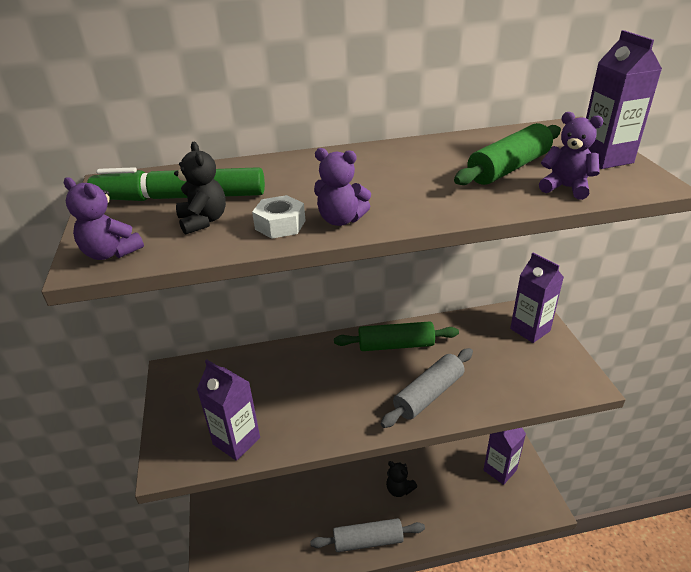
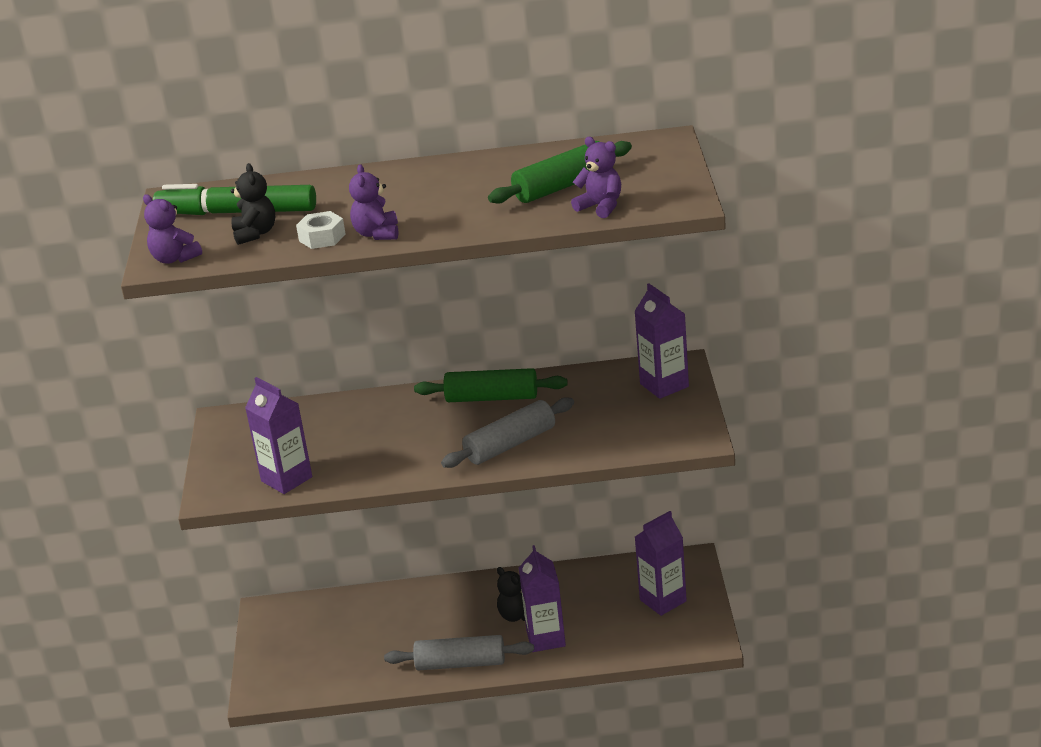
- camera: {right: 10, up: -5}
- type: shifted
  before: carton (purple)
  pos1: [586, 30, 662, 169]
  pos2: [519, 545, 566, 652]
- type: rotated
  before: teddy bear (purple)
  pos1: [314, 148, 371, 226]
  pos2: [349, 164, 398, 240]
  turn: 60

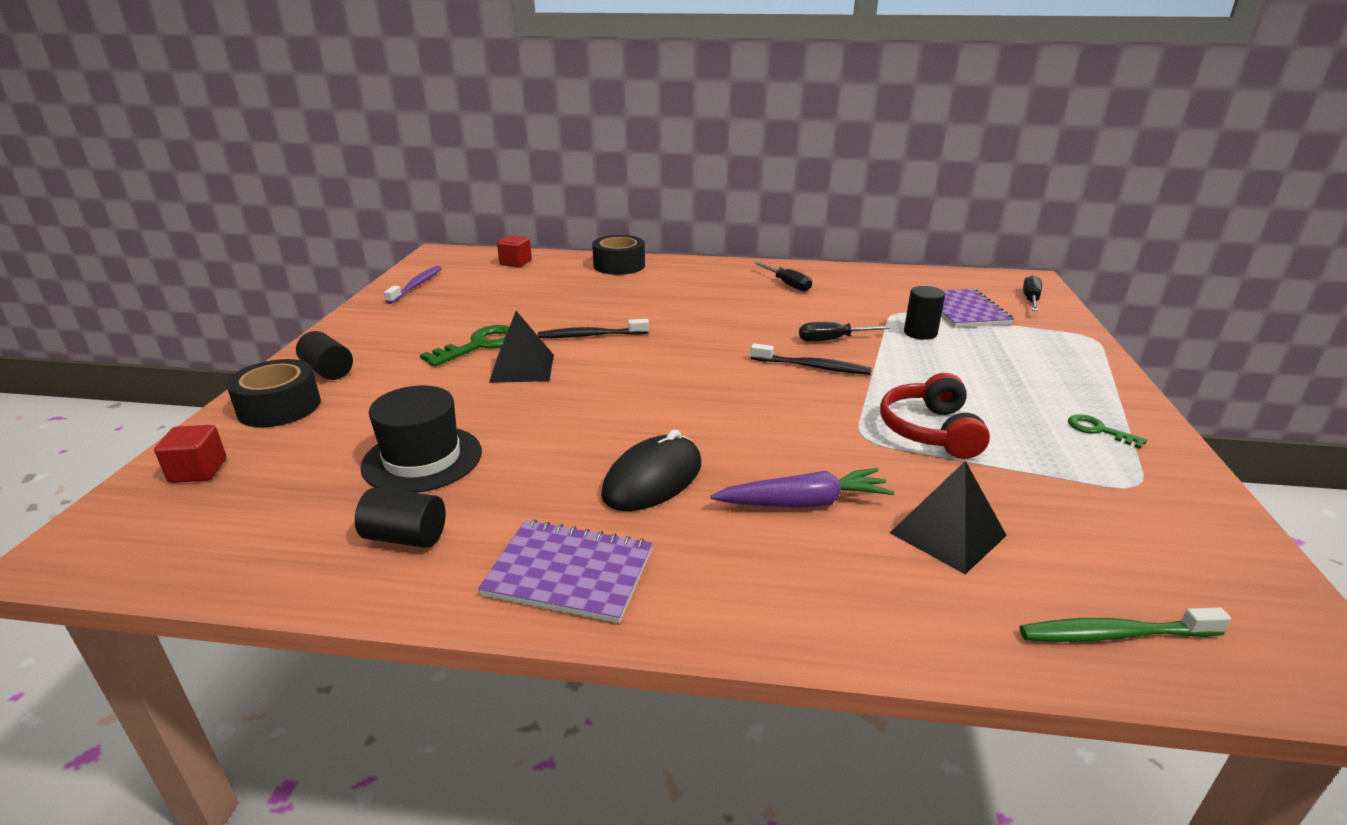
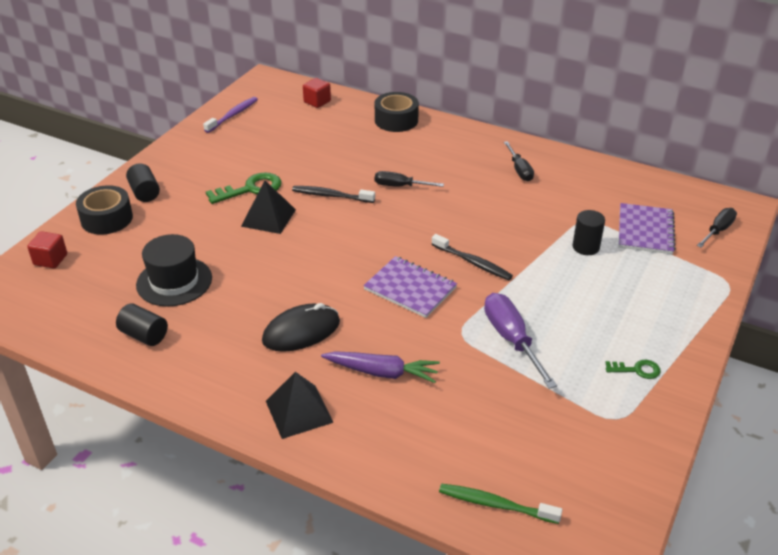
- camera: {right: 20, up: 10}
- type: shifted
  before: screwdriver (black)
  pos1: [799, 322, 891, 342]
  pos2: [375, 171, 444, 187]
- type: swapped
  before: headphones (red)
  after: screwdriver (purple)
  pos1: [880, 373, 990, 459]
  pos2: [484, 293, 557, 389]
- type: rotated
  before: key (green)
  pos1: [1068, 415, 1147, 449]
  pos2: [605, 360, 661, 379]
  turn: 120
- type: shifted
  before: pyramid (black)
  pos1: [890, 461, 1007, 574]
  pos2: [266, 372, 334, 439]
- type: shifted
  before: notebook (purple)
  pos1: [478, 520, 653, 623]
  pos2: [363, 256, 457, 318]

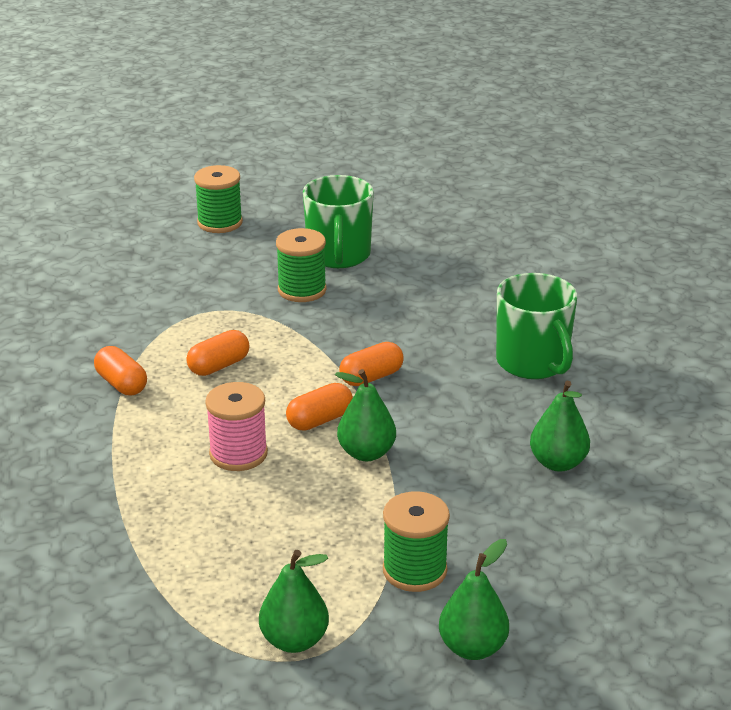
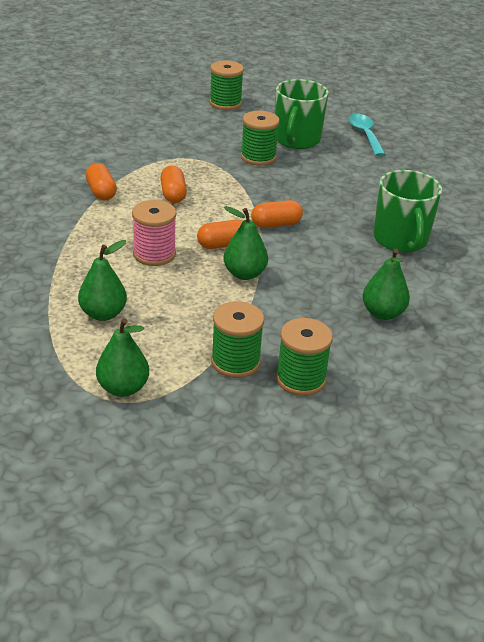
- camera: {right: 15, up: 5}
- type: rotated
  before: capsule (orange)
  pos1: [186, 330, 249, 376]
  pos2: [160, 165, 187, 203]
  turn: -75
- type: shifted
  before: pear (green)
  pos1: [439, 539, 509, 660]
  pos2: [78, 240, 127, 321]
- type: new
  after: spoon (turquoise)
  pos2: [348, 114, 386, 156]
- type: new
  after: spool (green)
  pos2: [276, 318, 333, 396]

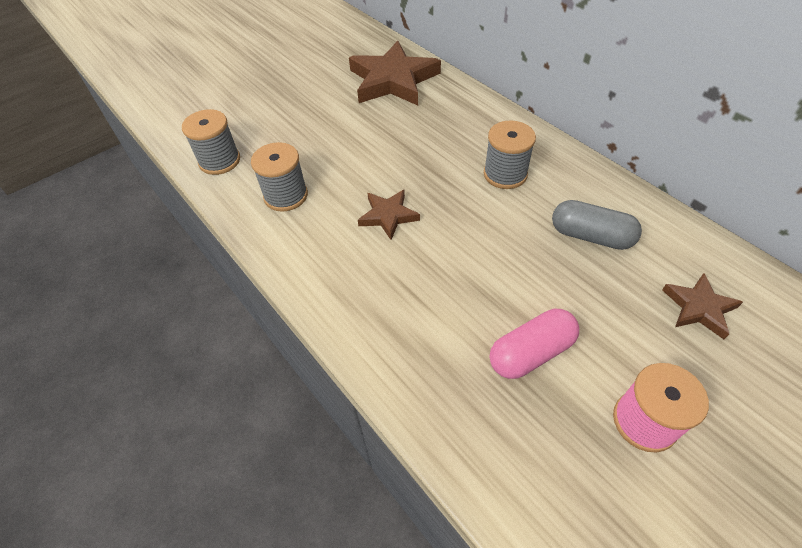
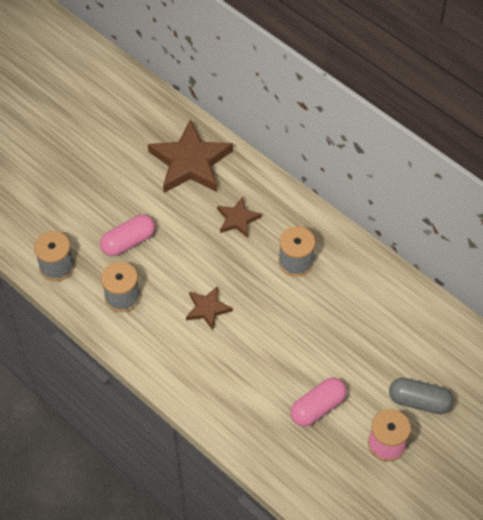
- camera: {right: -10, up: 5}
- type: shifted
  before: capsule (grey)
  pos1: [552, 200, 642, 250]
  pos2: [389, 378, 454, 414]
- type: shifted
  before: star (brown)
  pos1: [662, 273, 743, 339]
  pos2: [217, 197, 262, 238]
- type: new
  after: capsule (pink)
  pos2: [100, 214, 155, 256]

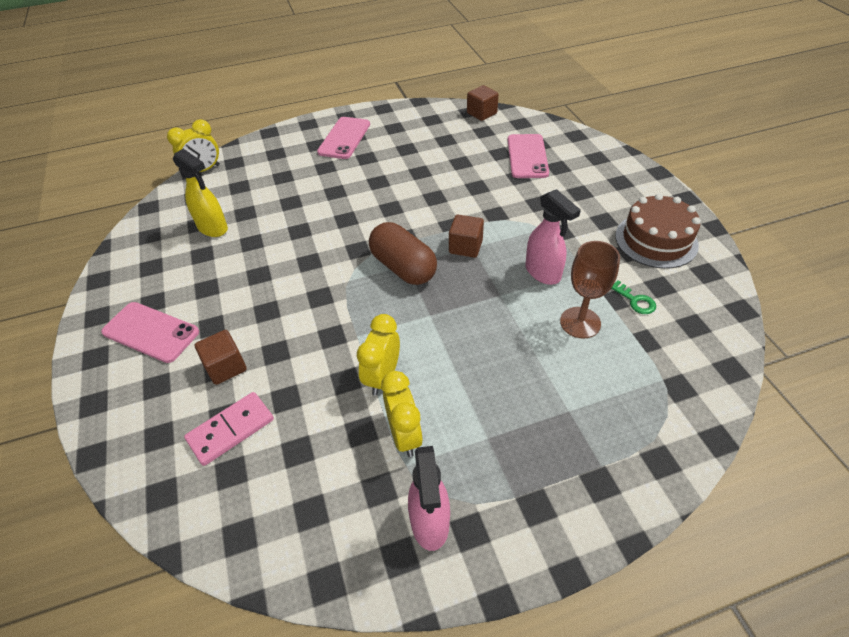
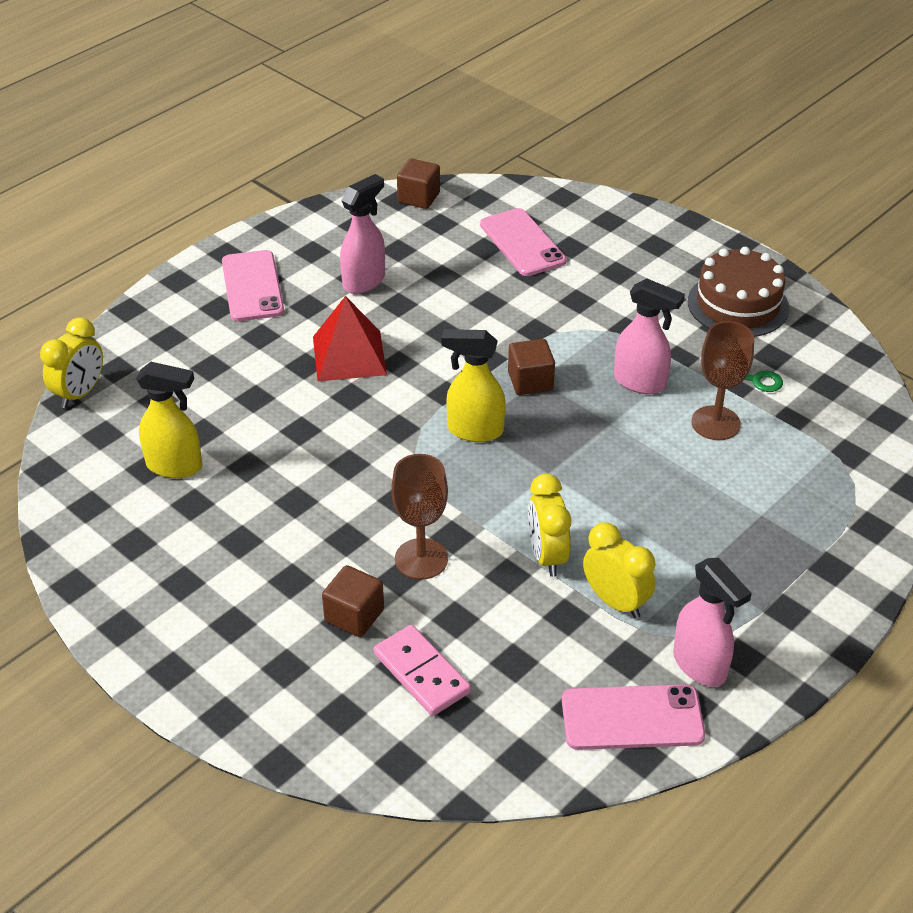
- camera: {right: -30, up: -5}
- type: swapped
  before: capsule (brown)
  after: spray bottle (yellow)
  pos1: [369, 222, 437, 285]
  pos2: [441, 329, 506, 442]
- type: shifted
  before: phone (pink)
  pos1: [101, 302, 199, 363]
  pos2: [562, 684, 705, 750]
- type: rotated
  before: domino (pink)
  pos1: [184, 392, 274, 466]
  pos2: [373, 625, 471, 716]
  turn: -60
- type: new
  after: spray bottle (pink)
  pos2: [340, 174, 385, 294]
- type: new
  after: pyramid (red)
  pos2: [313, 296, 387, 381]
- type: new
  after: goblet (brown)
  pos2: [391, 454, 448, 580]

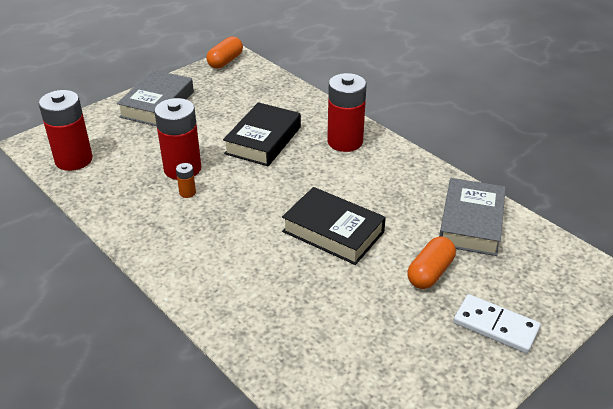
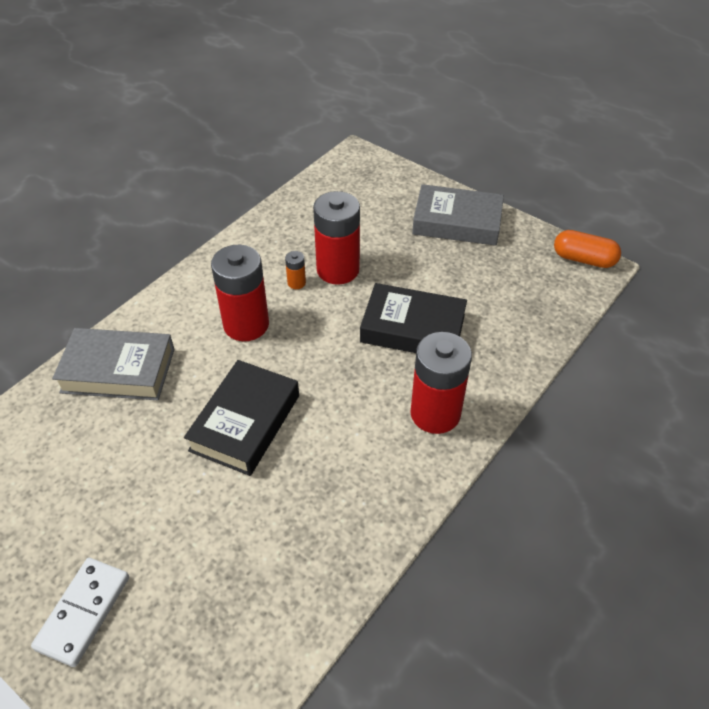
- camera: {right: 80, up: 10}
- type: shifted
  before: battery (red)
  pos1: [39, 90, 93, 171]
  pos2: [211, 245, 269, 341]
- type: shifted
  before: book (grey)
  pos1: [439, 178, 506, 256]
  pos2: [52, 328, 174, 400]
- type: gone
  before: capsule (orange)
  pos1: [407, 237, 456, 289]

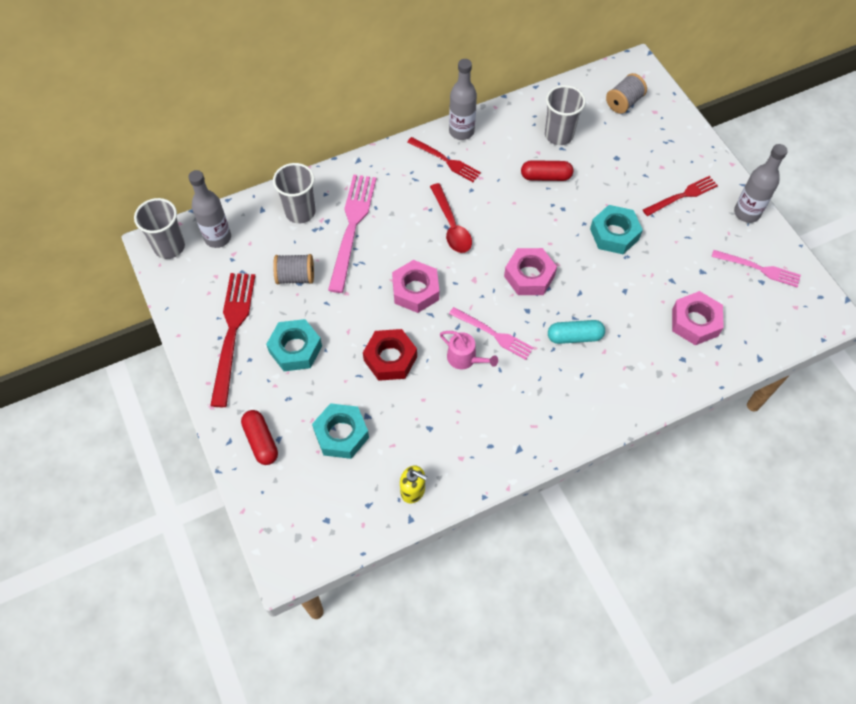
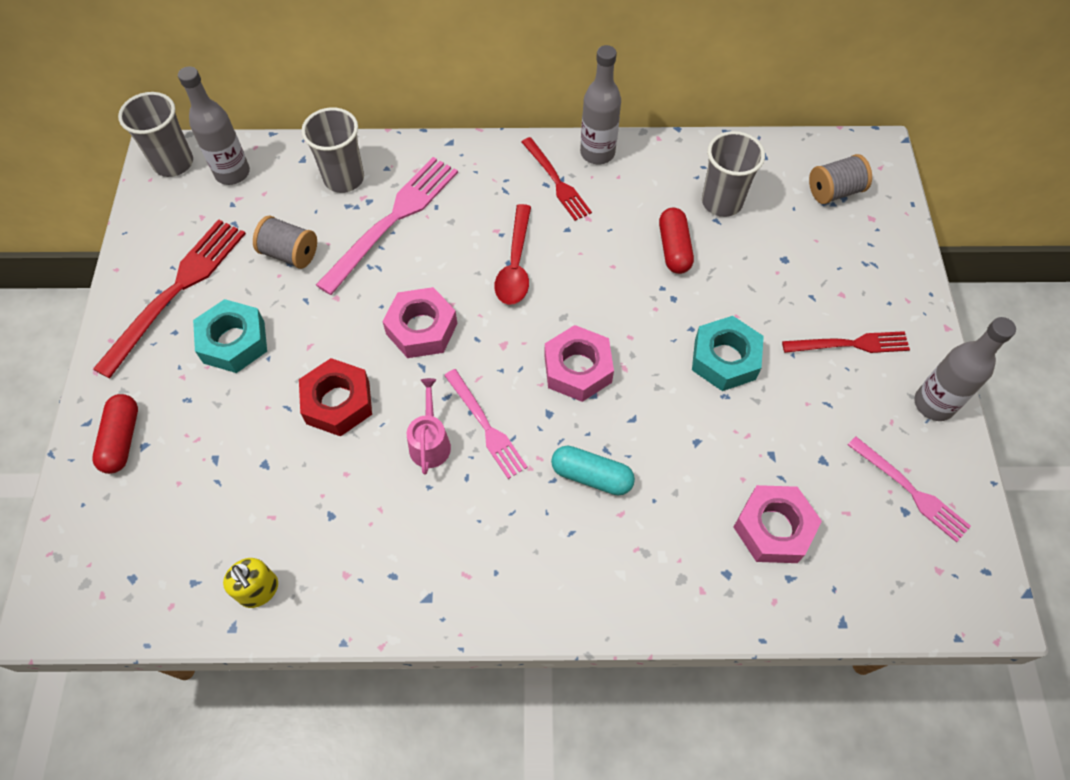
- camera: {right: 25, up: 0}
- type: rotated
  before: capsule (red)
  pos1: [521, 160, 573, 181]
  pos2: [659, 207, 694, 274]
  turn: 60
- type: rotated
  before: watering can (pink)
  pos1: [440, 331, 498, 369]
  pos2: [407, 378, 451, 475]
  turn: -150
- type: gone
  before: nut (turquoise)
  pos1: [312, 403, 369, 459]

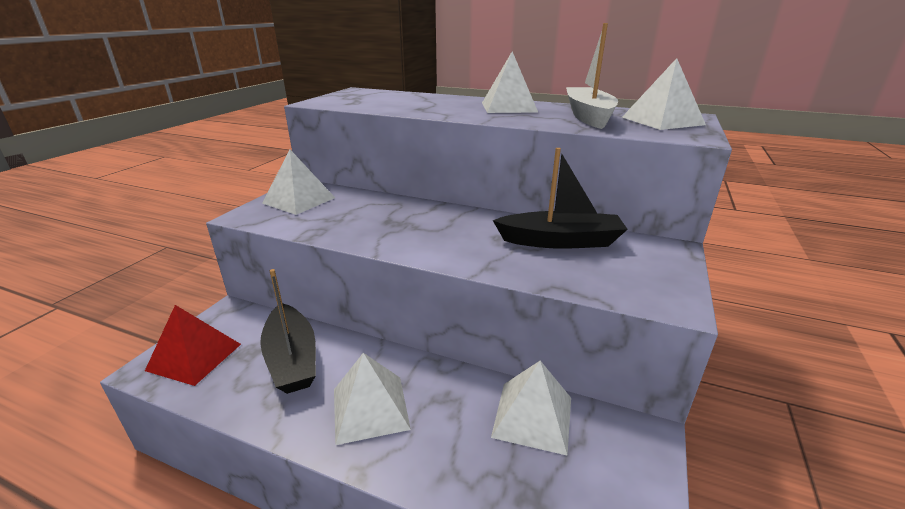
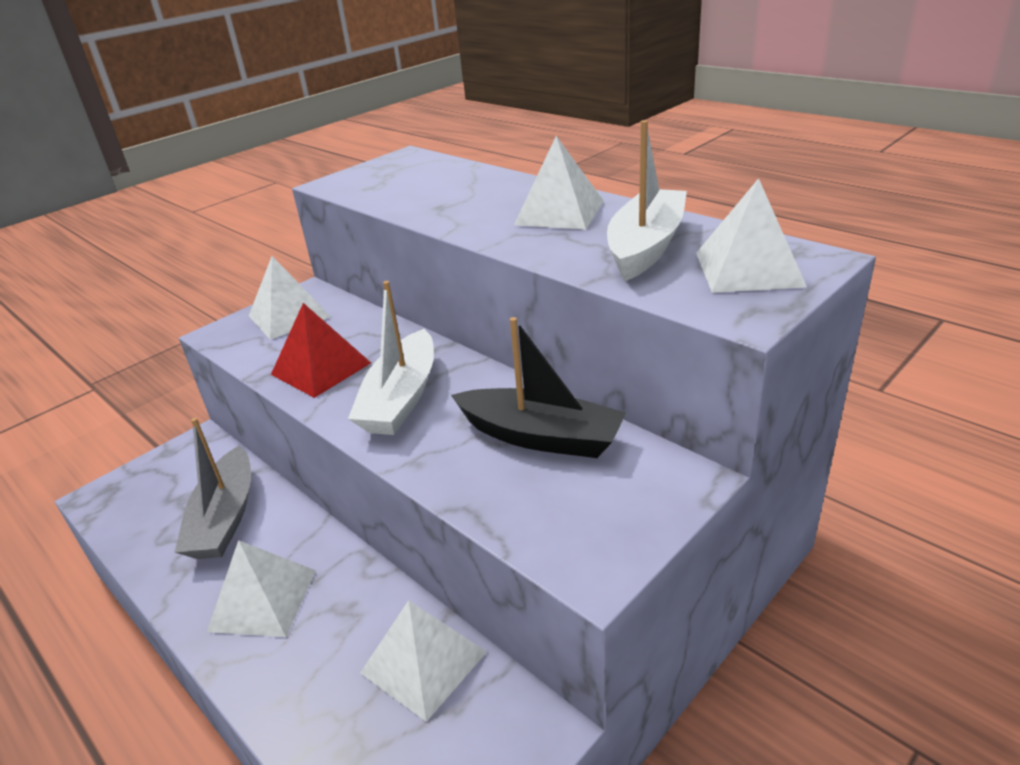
- camera: {right: 25, up: 5}
- type: repainted
  before: boat (black)
  after: boat (grey)
  pos1: [260, 269, 316, 394]
  pos2: [175, 418, 251, 559]
- type: shifted
  before: pyramid (red)
  pos1: [145, 305, 241, 386]
  pos2: [271, 303, 371, 398]
- type: new
  after: boat (white)
  pos2: [348, 281, 434, 435]

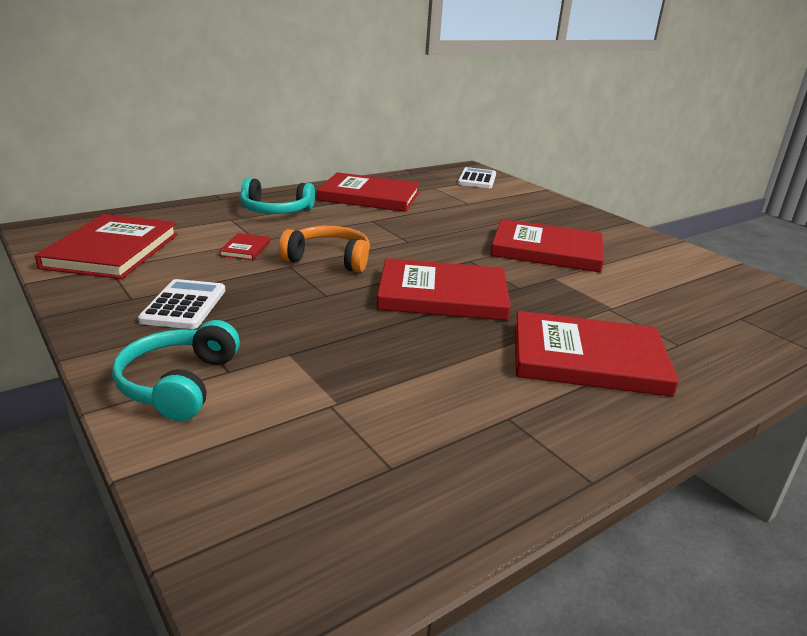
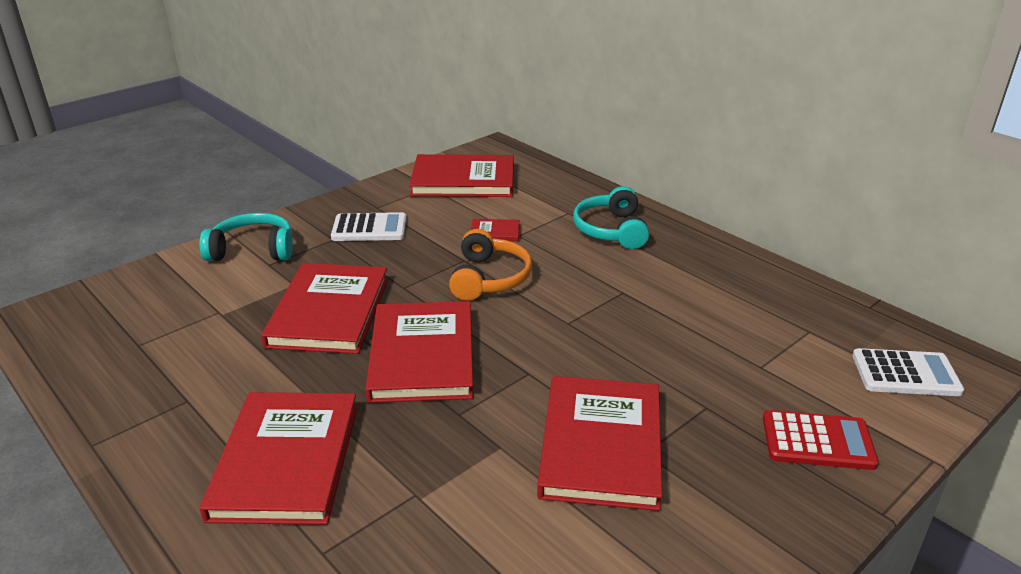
- camera: {right: 85, up: 5}
- type: shifted
  before: book (red)
  pos1: [317, 172, 420, 212]
  pos2: [261, 263, 388, 354]
- type: new
  after: calculator (red)
  pos2: [763, 410, 879, 470]

